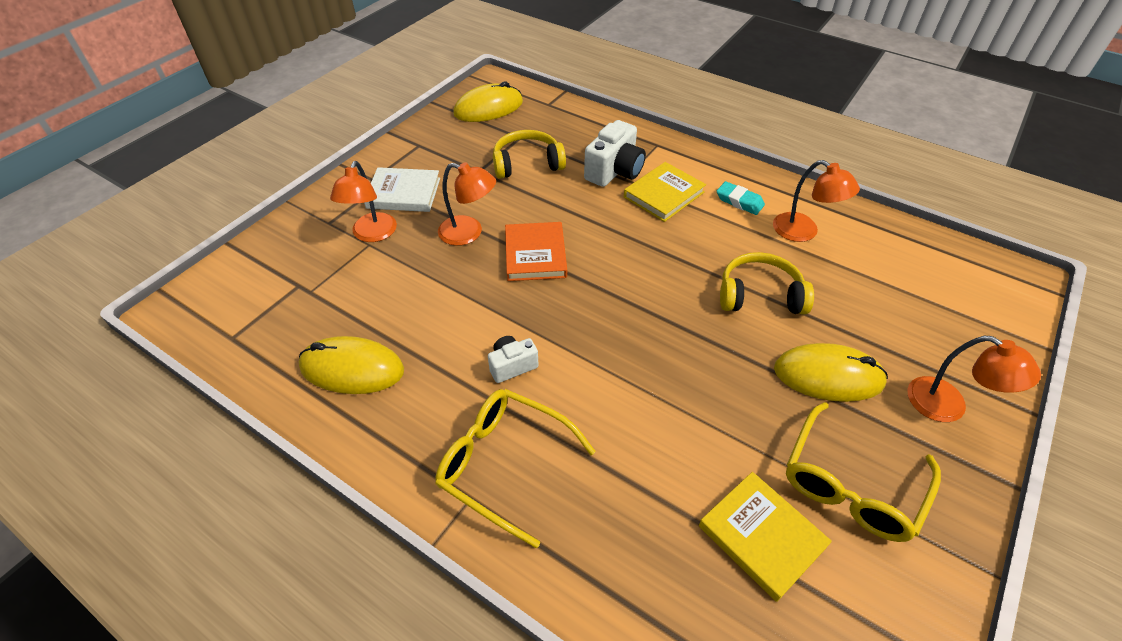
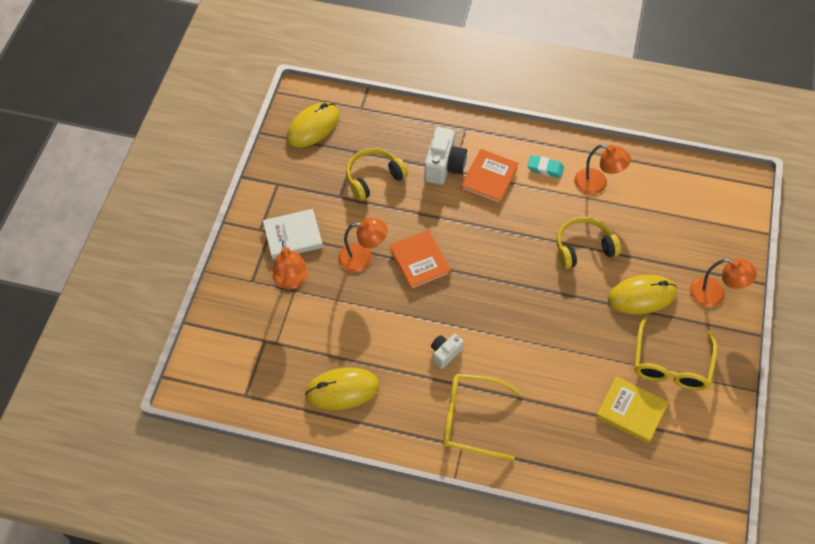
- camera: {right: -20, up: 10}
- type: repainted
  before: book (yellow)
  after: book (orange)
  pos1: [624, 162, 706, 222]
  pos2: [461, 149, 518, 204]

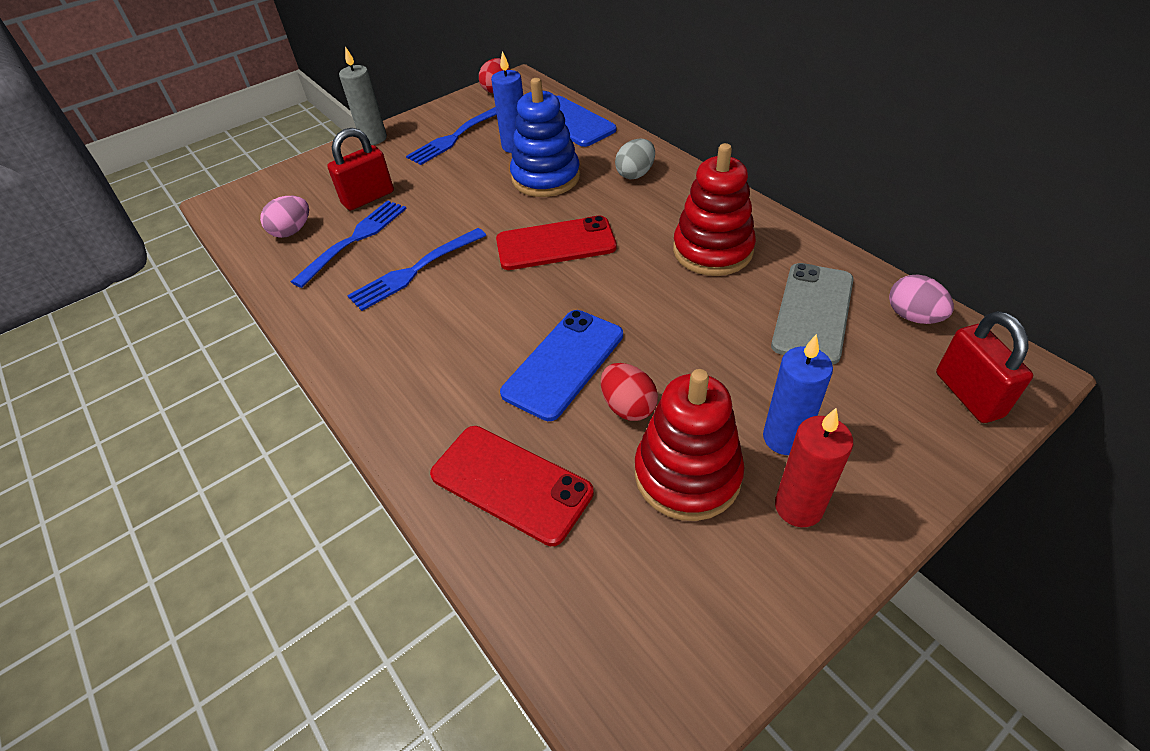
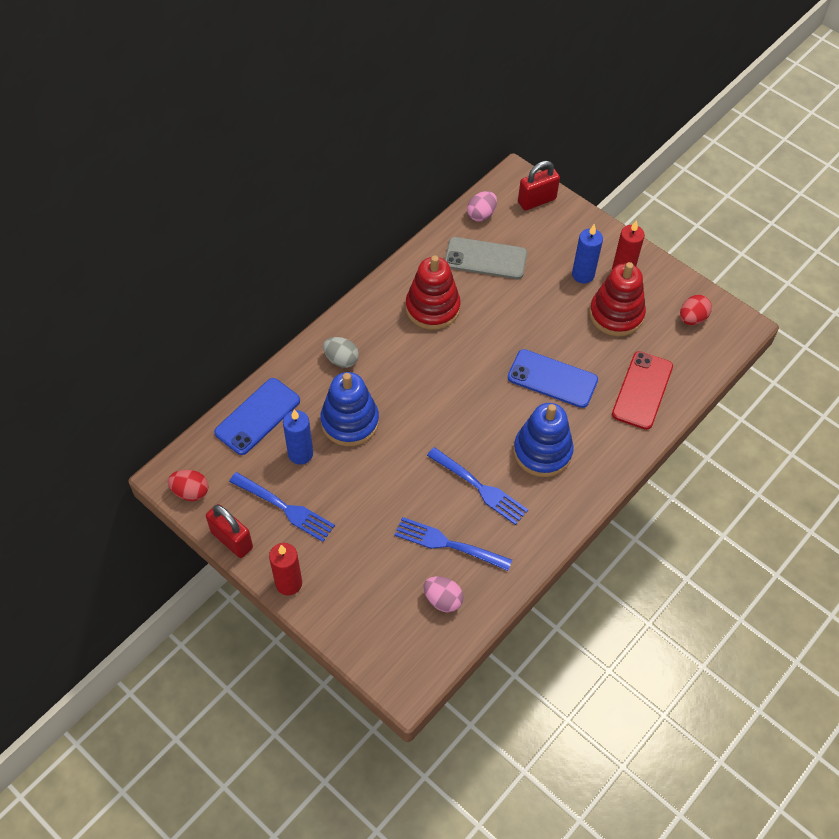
- camera: {right: -105, up: 10}
- type: repainted
  before: candle (grey)
  after: candle (red)
  pos1: [339, 46, 387, 145]
  pos2: [269, 543, 302, 595]
- type: shifted
  before: padlock (red)
  pos1: [327, 128, 394, 210]
  pos2: [206, 504, 253, 558]
- type: gone
  before: phone (red)
  pos1: [496, 216, 617, 270]
- type: shifted
  before: egg (red)
  pos1: [601, 363, 658, 421]
  pos2: [680, 295, 712, 325]
- type: new
  after: stacking toy (blue)
  pos2: [514, 403, 574, 477]

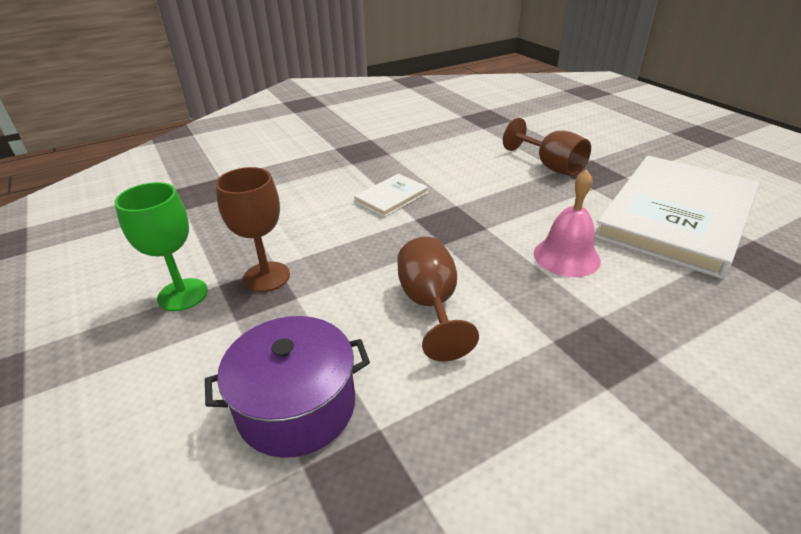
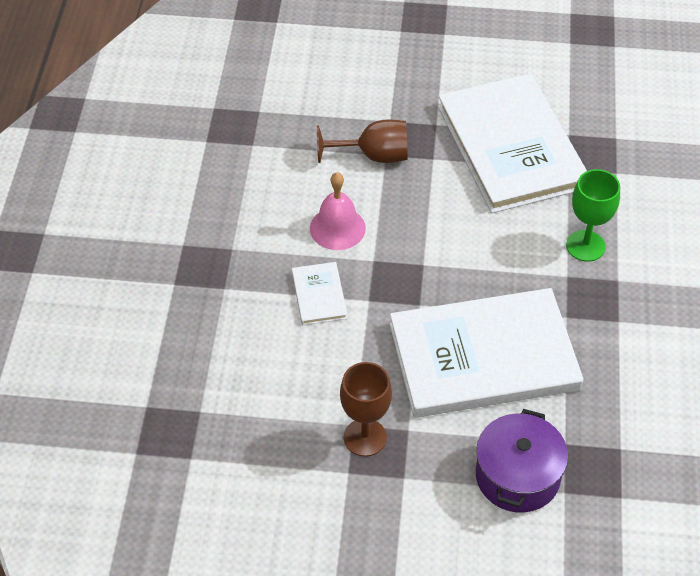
- camera: {right: -55, up: 15}
- type: shifted
  before: bell (pink)
  pos1: [534, 169, 601, 277]
  pos2: [310, 173, 366, 250]
- type: shifted
  before: goblet (green)
  pos1: [114, 182, 208, 311]
  pos2: [566, 169, 620, 262]
- type: swapped
  before: goblet (brown)
  after: book (white)
  pos1: [397, 237, 479, 361]
  pos2: [390, 288, 584, 418]

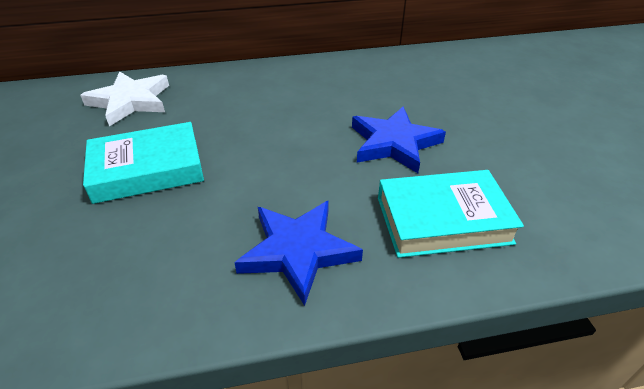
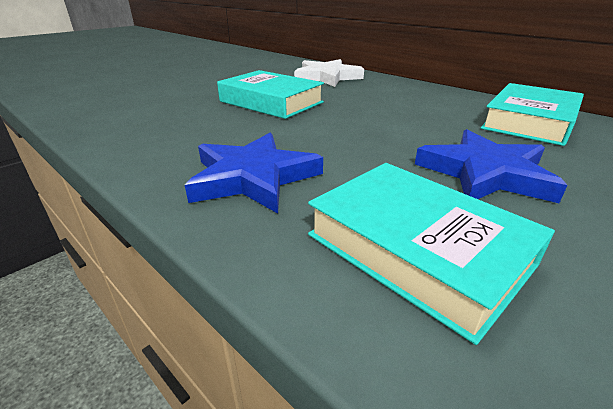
- camera: {right: 55, up: -10}
- type: new
  after: book (turquoise)
  pos2: [481, 83, 584, 146]

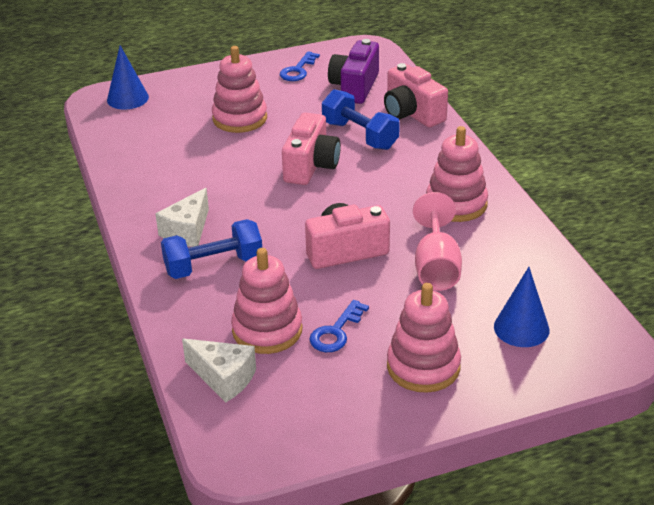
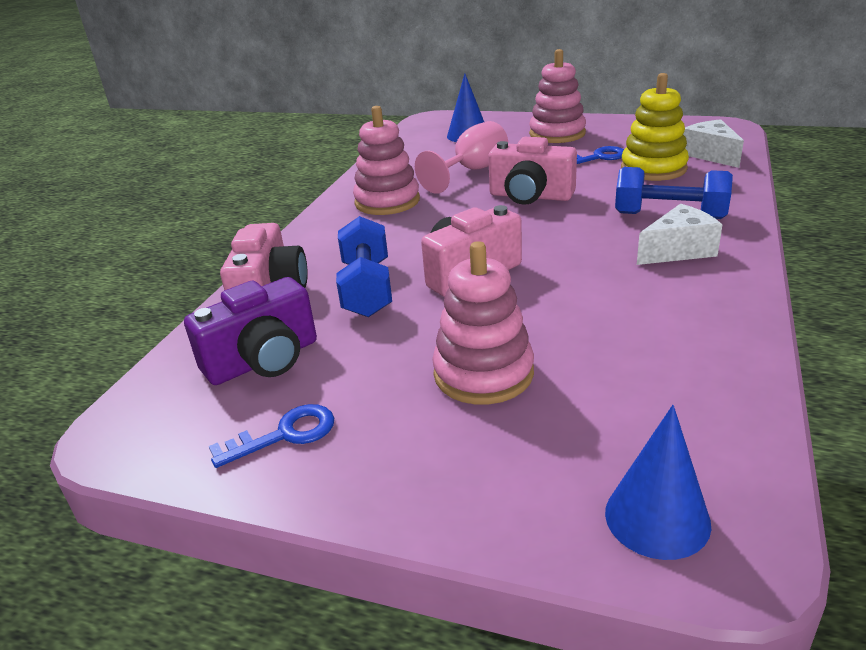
- camera: {right: -140, up: -5}
- type: repainted
  before: stacking toy (pink)
  after: stacking toy (yellow)
  pos1: [231, 248, 303, 354]
  pos2: [621, 73, 689, 181]

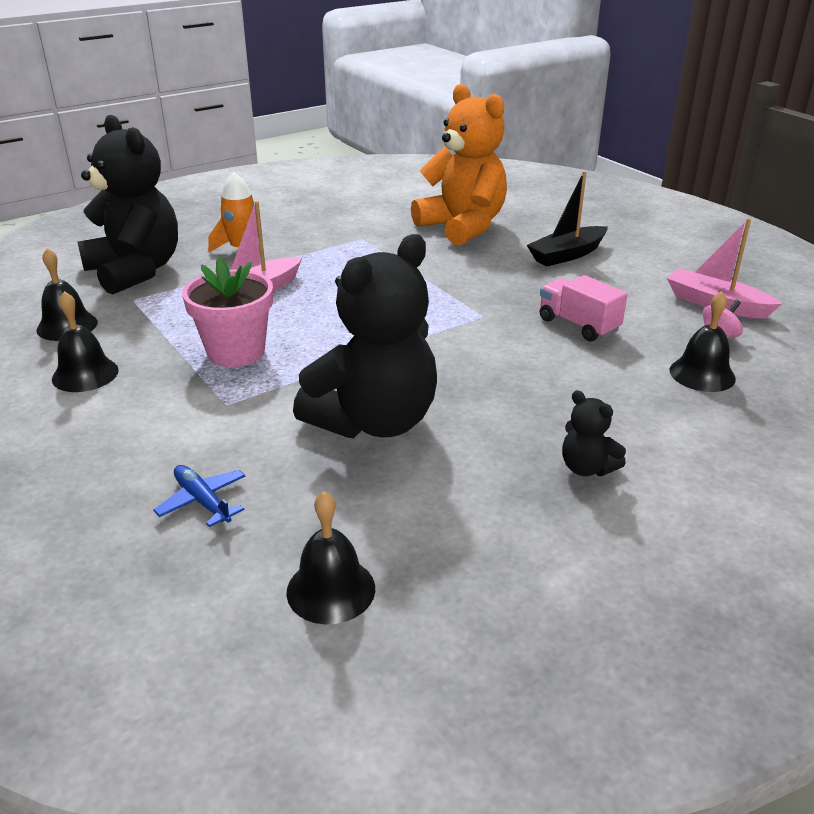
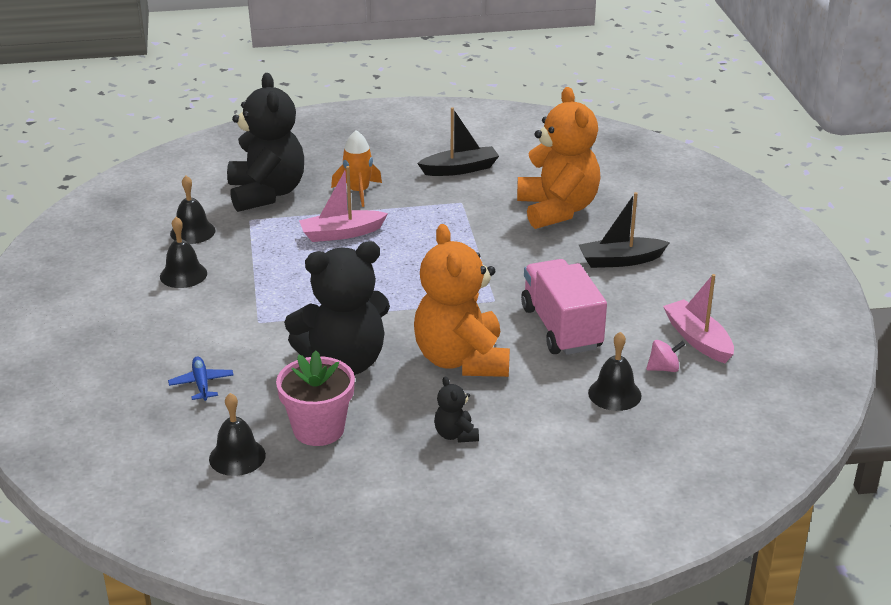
- camera: {right: 25, up: 0}
- type: shifted
  before: flower pot (pink)
  pos1: [182, 256, 273, 367]
  pos2: [276, 350, 355, 446]
- type: scaled
  before: truck (pink)
  pos1: [540, 275, 628, 341]
  pos2: [521, 259, 607, 355]
  scale: 1.6
- type: new
  after: boat (black)
  pos2: [417, 107, 499, 176]
- type: new
  after: teddy bear (orange)
  pos2: [414, 224, 510, 377]

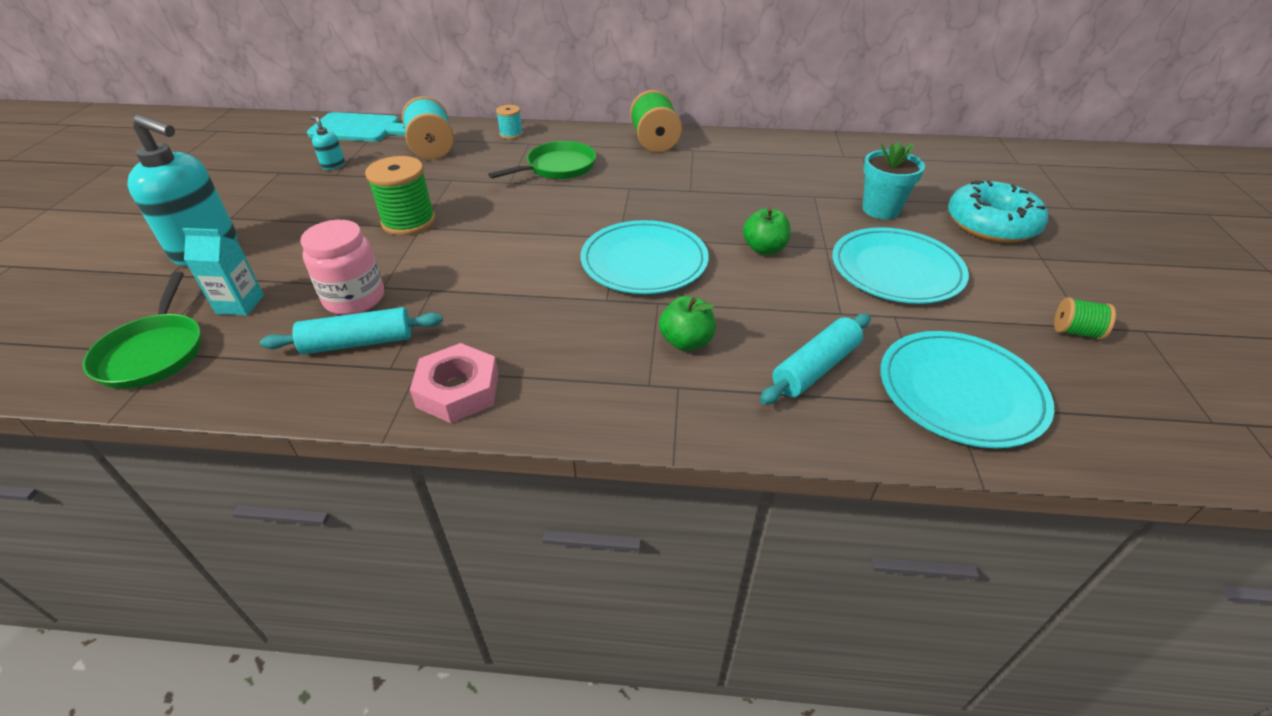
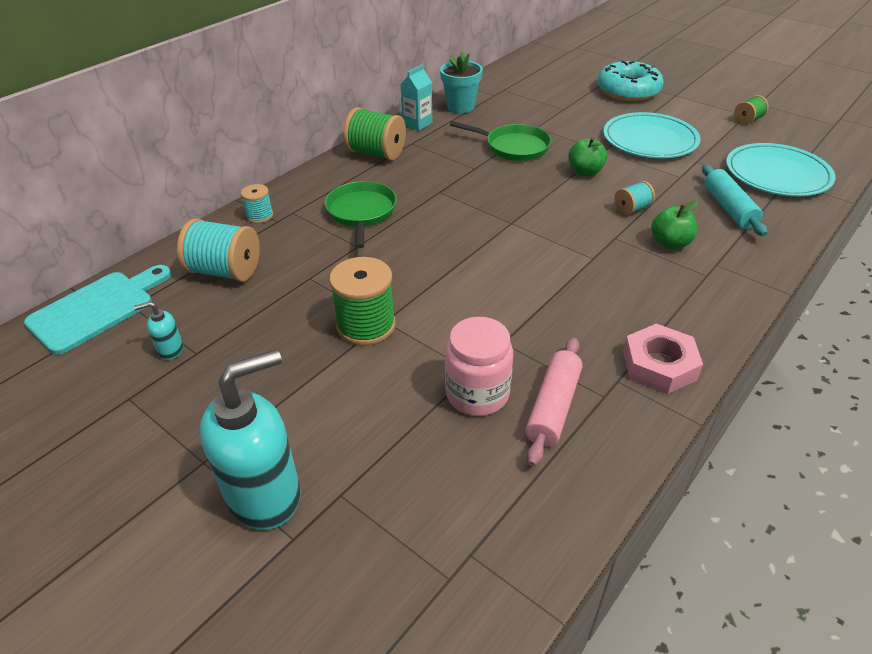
- camera: {right: -55, up: 0}
- type: shifted
  before: flower pot (turquoise)
  pos1: [862, 142, 925, 219]
  pos2: [440, 52, 483, 113]
- type: gone
  before: plate (turquoise)
  pos1: [581, 220, 709, 294]
- type: shifted
  before: carton (turquoise)
  pos1: [182, 228, 264, 316]
  pos2: [400, 64, 432, 131]
- type: shifted
  before: pan (green)
  pos1: [82, 272, 201, 389]
  pos2: [450, 121, 551, 161]
- type: repainted
  before: rolling pin (turquoise)
  after: rolling pin (pink)
  pos1: [260, 307, 443, 355]
  pos2: [525, 338, 582, 466]
- type: new
  after: spool (turquoise)
  pos2: [614, 181, 655, 215]

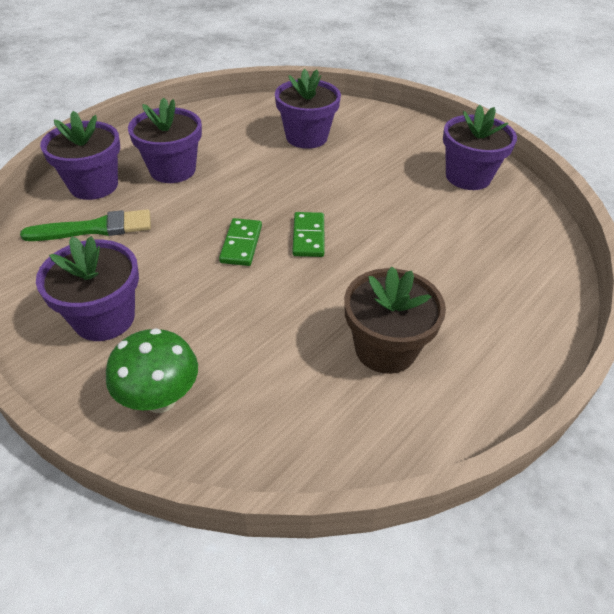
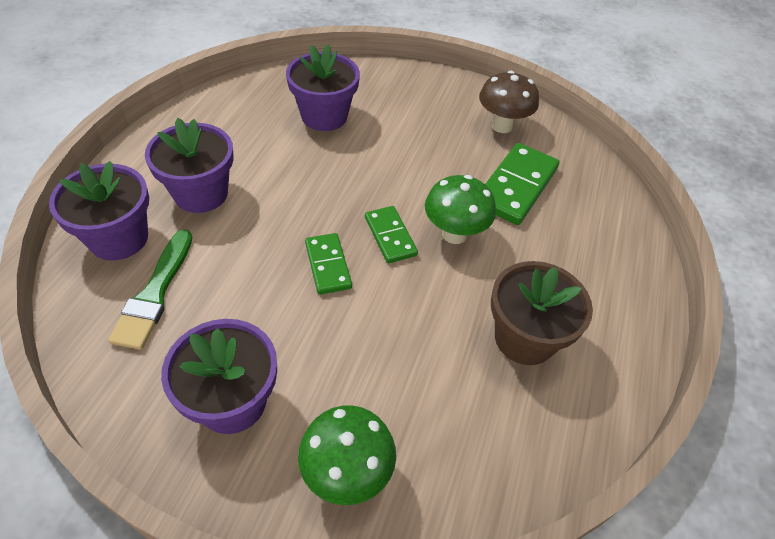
- camera: {right: -25, up: 5}
- type: swapped
  before: flower pot (purple)
  after: mushroom (brown)
  pos1: [443, 105, 517, 190]
  pos2: [479, 71, 539, 133]
- type: rotated
  before: brush (green)
  pos1: [20, 209, 151, 241]
  pos2: [108, 230, 192, 350]
  turn: 135
- type: new
  after: domino (green)
  pos2: [485, 143, 560, 225]
- type: new
  after: mushroom (green)
  pos2: [425, 175, 496, 244]

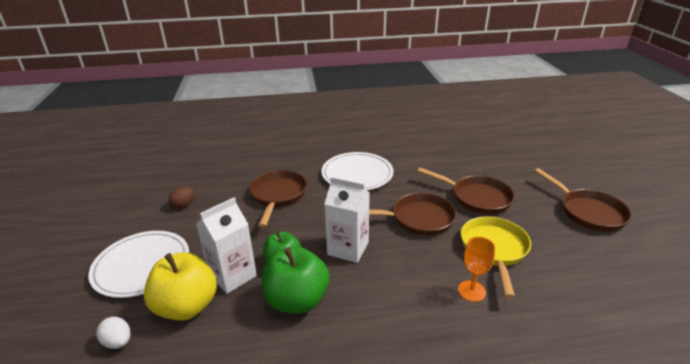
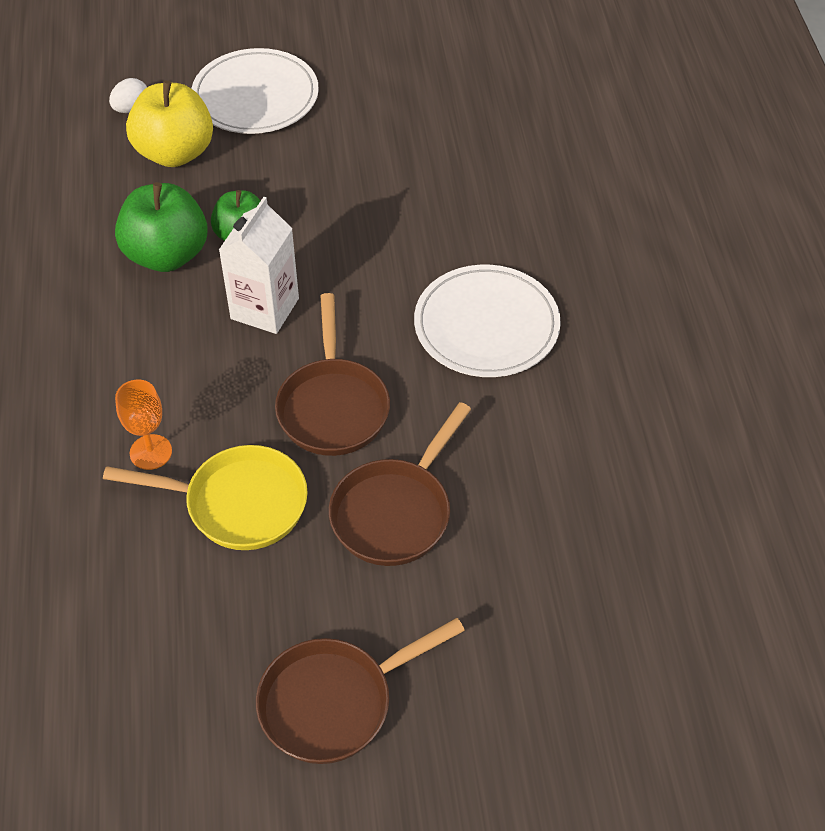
- camera: {right: 90, up: 20}
- type: gone
  before: pan (brown)
  pos1: [250, 170, 307, 228]
- type: gone
  before: egg (brown)
  pos1: [169, 186, 195, 208]
- type: gone
  before: carton (white)
  pos1: [196, 197, 257, 294]

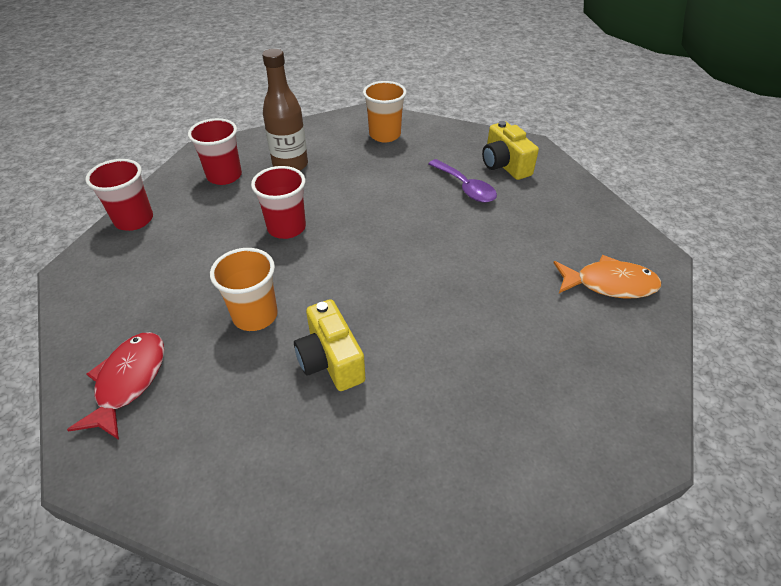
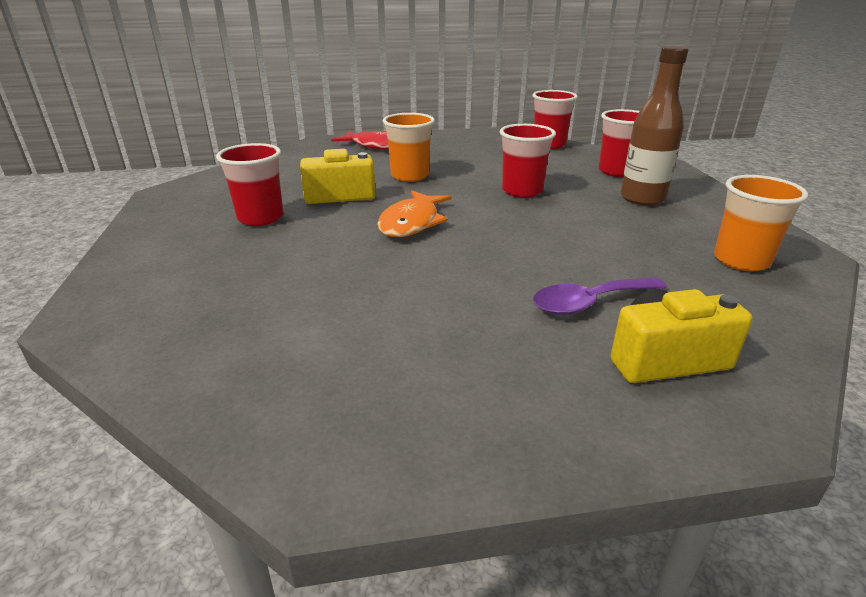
- camera: {right: 105, up: -15}
- type: shifted
  before: fish (orange)
  pos1: [553, 255, 661, 298]
  pos2: [377, 190, 451, 237]
- type: new
  after: cup (red)
  pos2: [216, 143, 283, 226]

